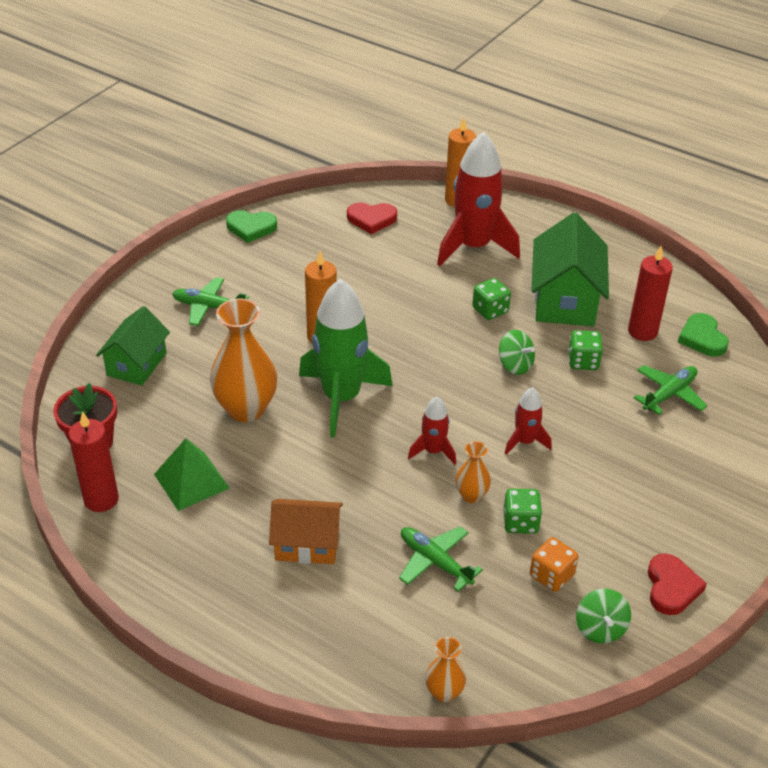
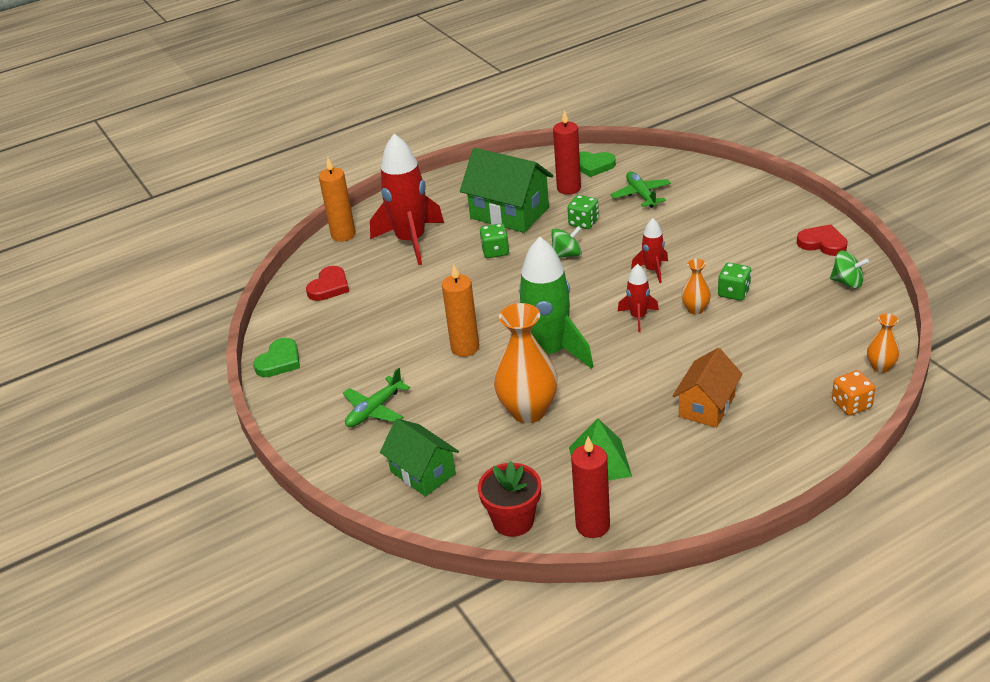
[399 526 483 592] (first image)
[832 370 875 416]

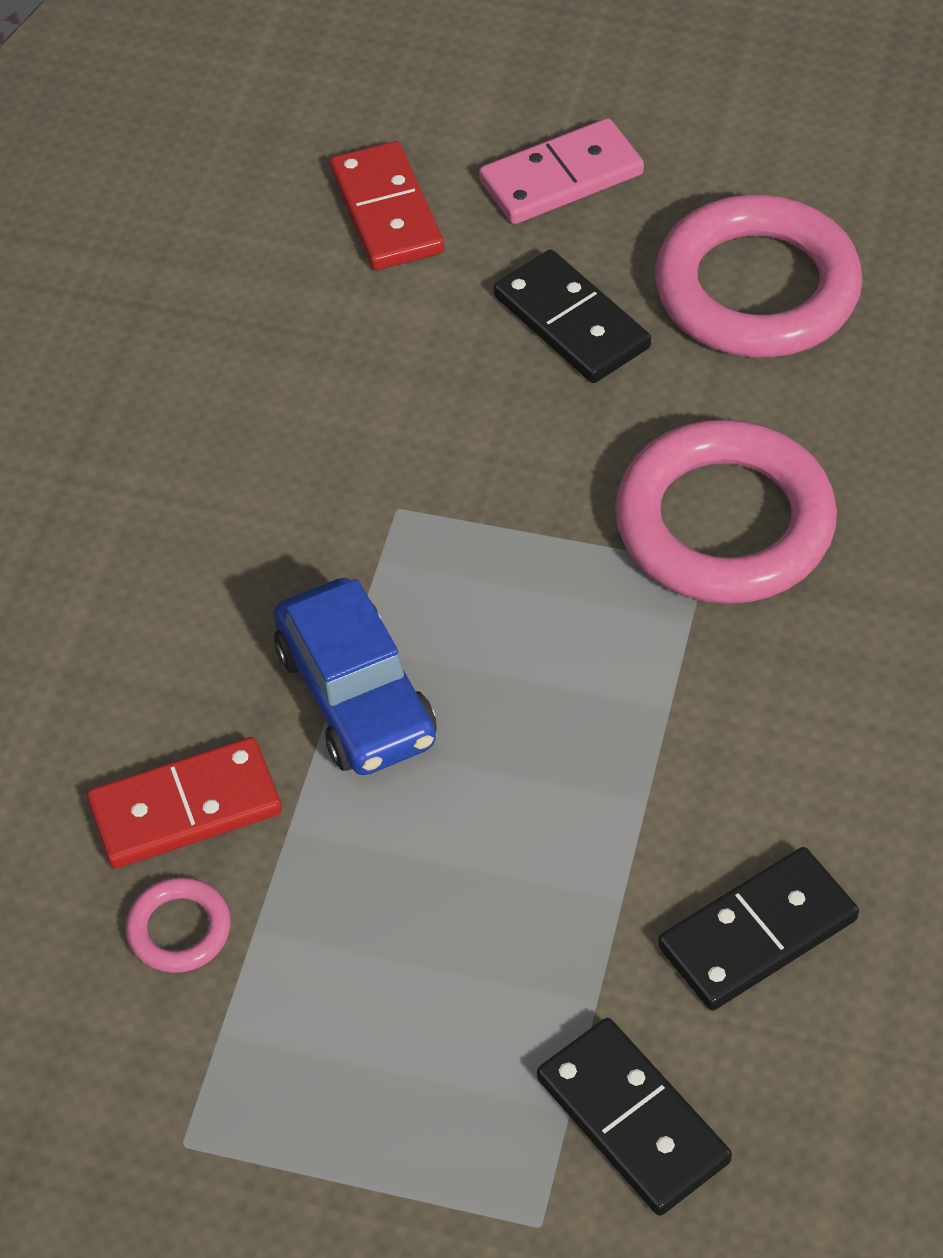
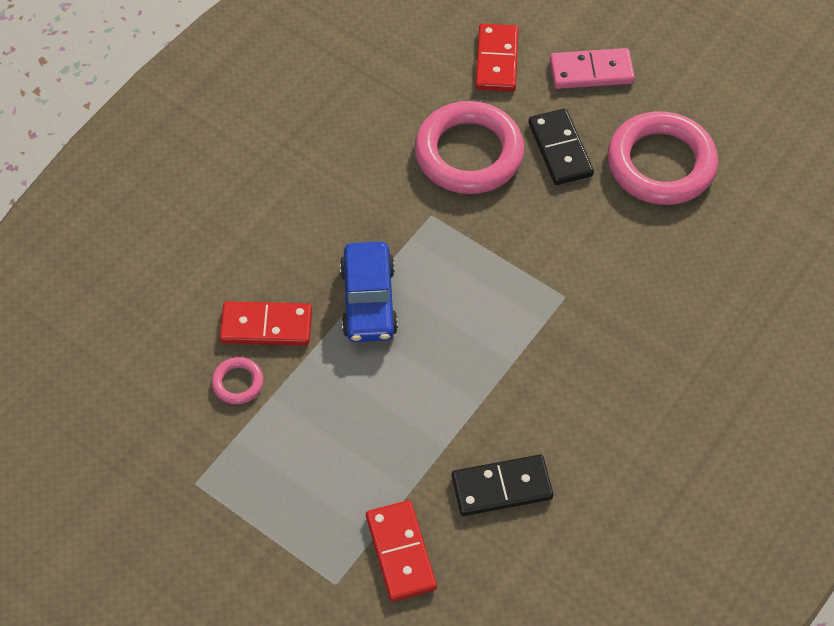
[415 101 524 194]
[366 500 437 602]

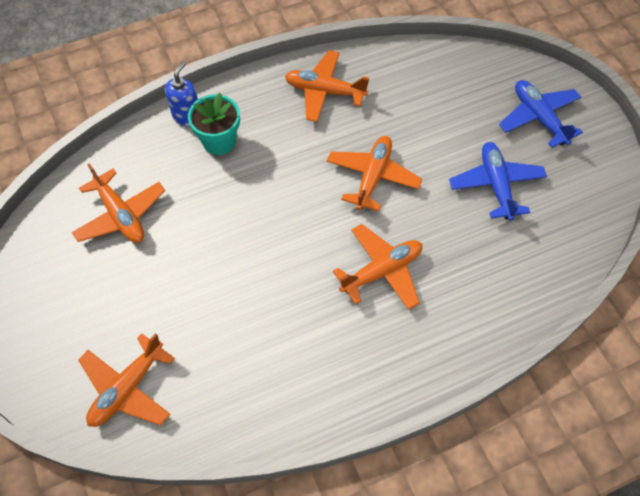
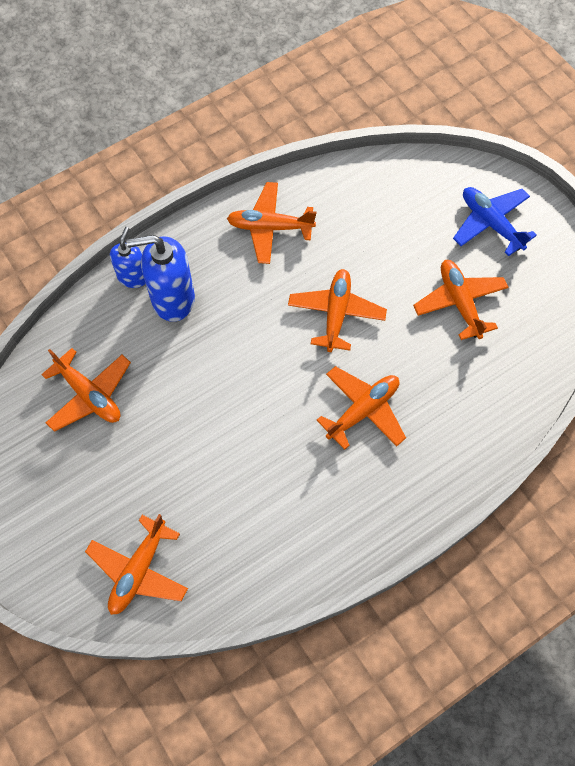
[126 235 195 322]
[413 260 508 340]

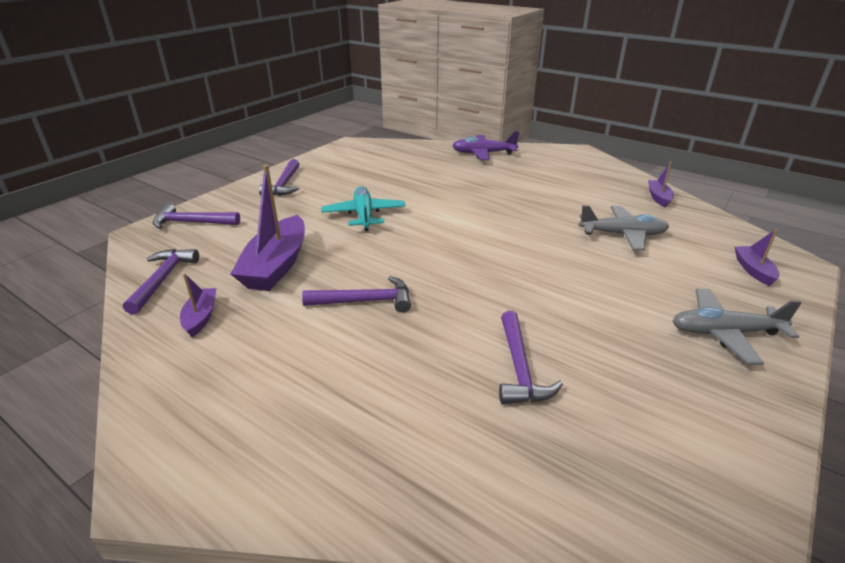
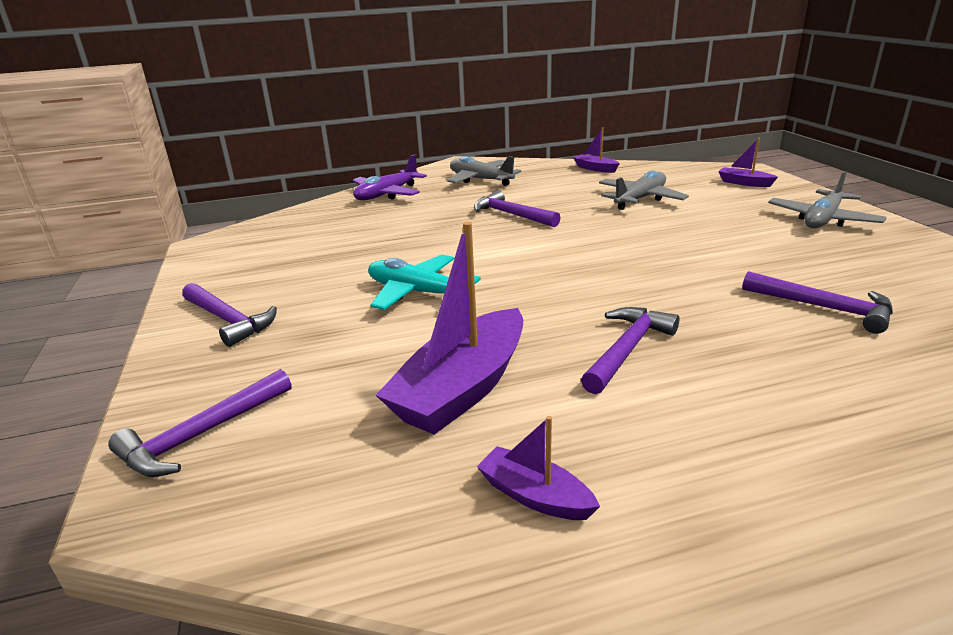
[447 156 521 186]
[474 190 560 227]
[376 222 523 435]

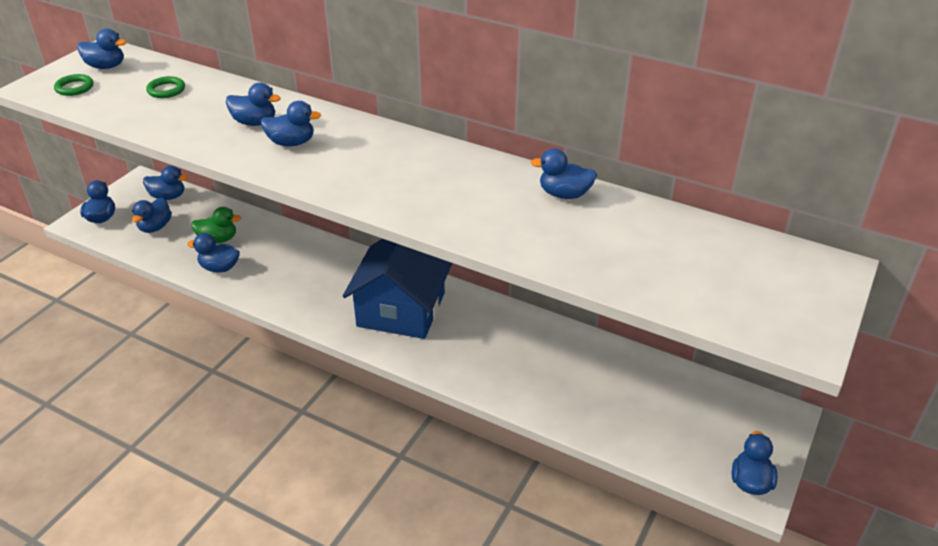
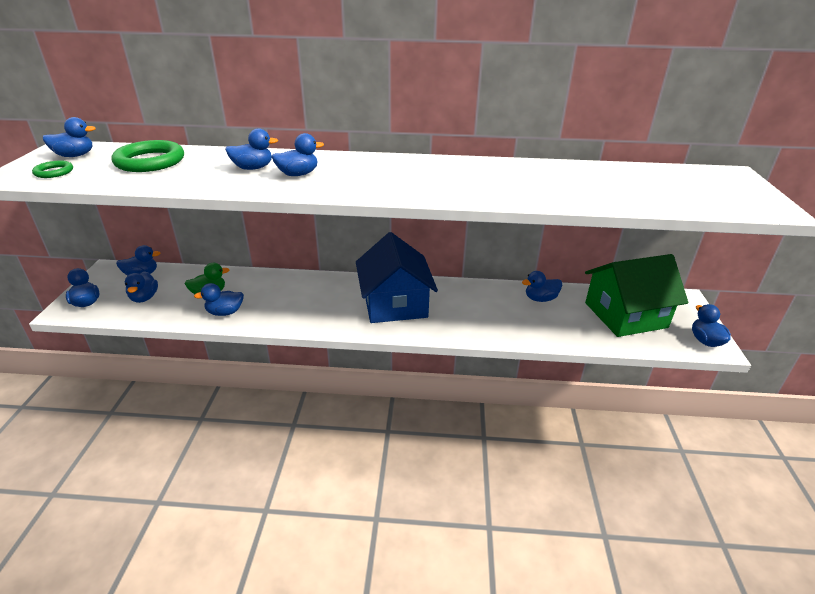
[585 254 688 337]
[522 271 562 302]
[111 140 184 172]

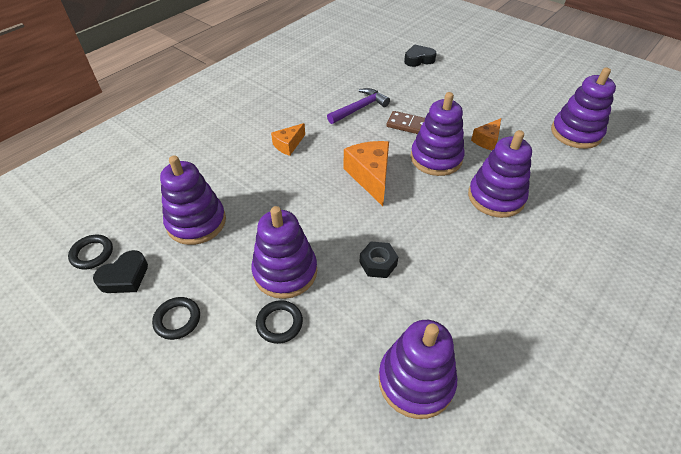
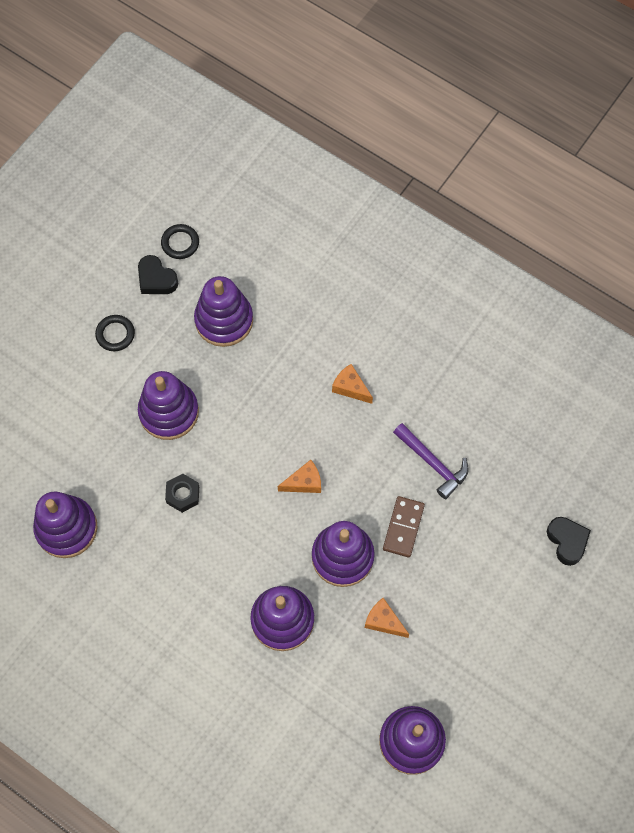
[256 300 303 344] (first image)
[278 460 321 493]

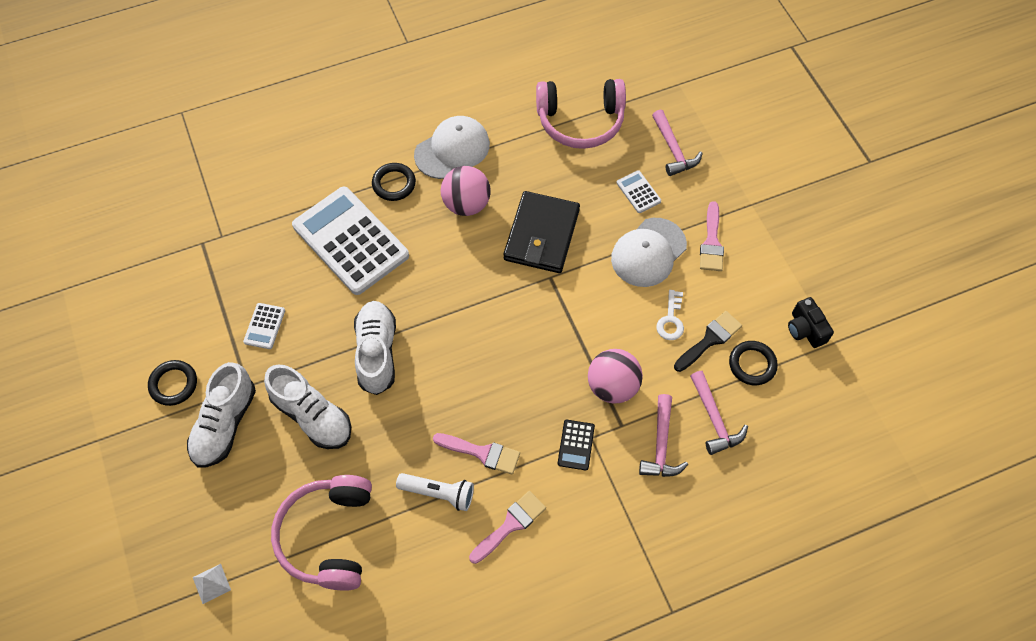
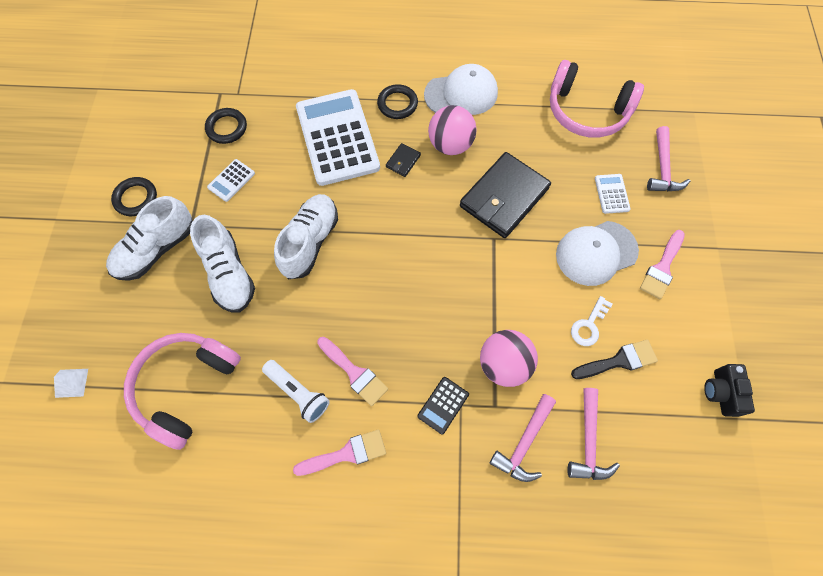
[386 143 421 177]
[205 108 247 144]

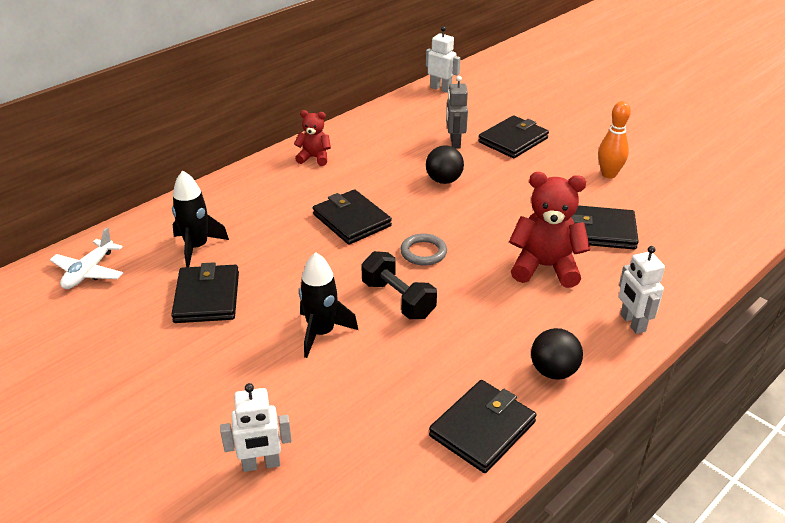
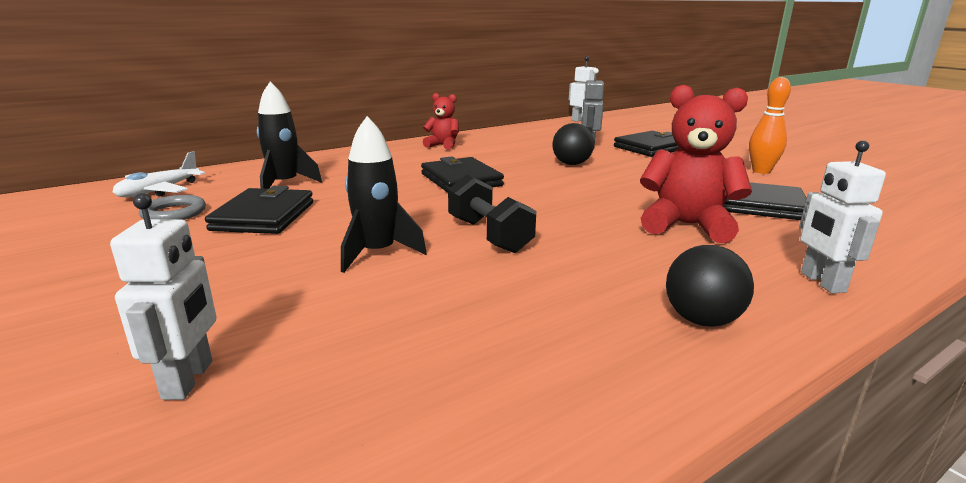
[429 380 537 473] (first image)
[139 195 206 220]
[110 193 216 400]

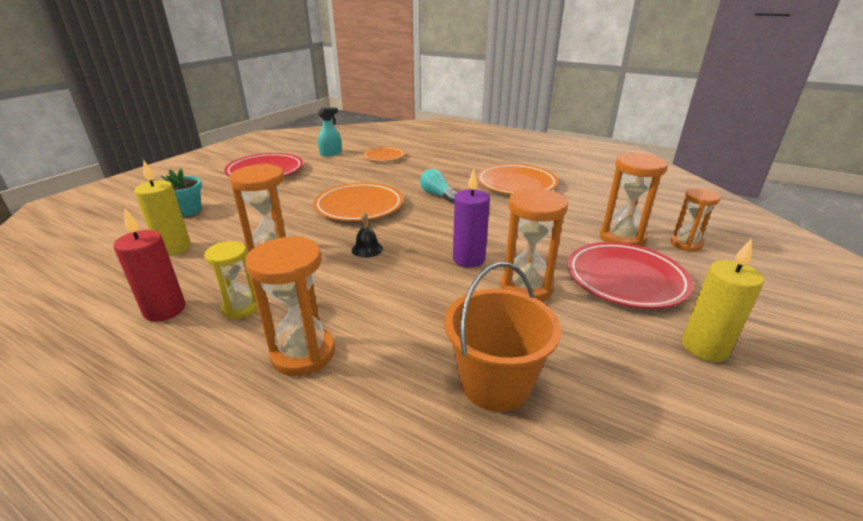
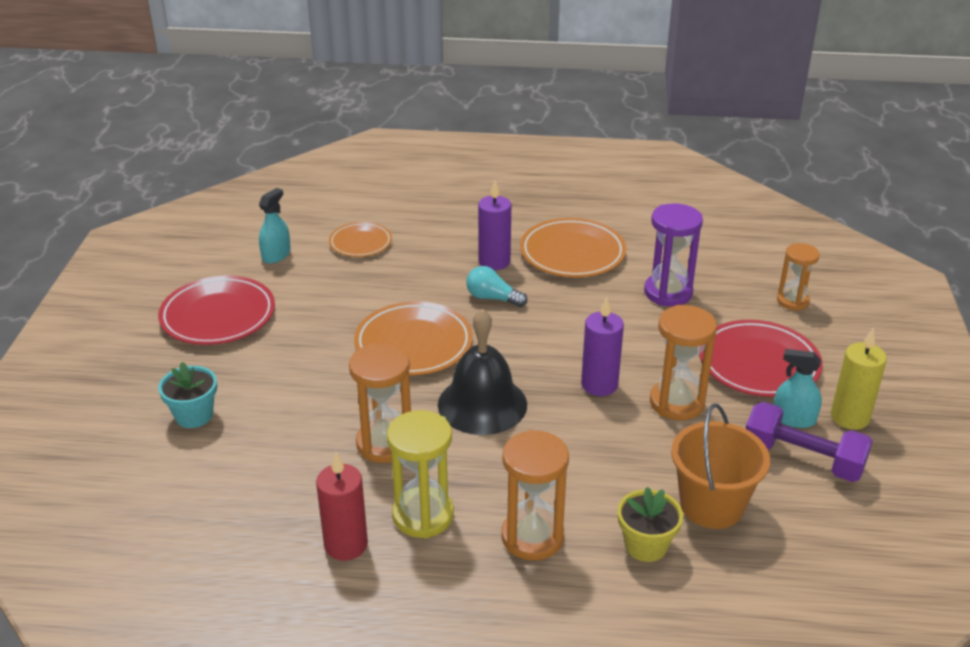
[134 160 191 256] (first image)
[600 153 668 246] (first image)
[478 181 511 270]
[618 487 683 562]
[644 203 703 306]
[746 402 873 482]
[774 349 822 428]
[387 410 454 538]
[438 308 527 435]

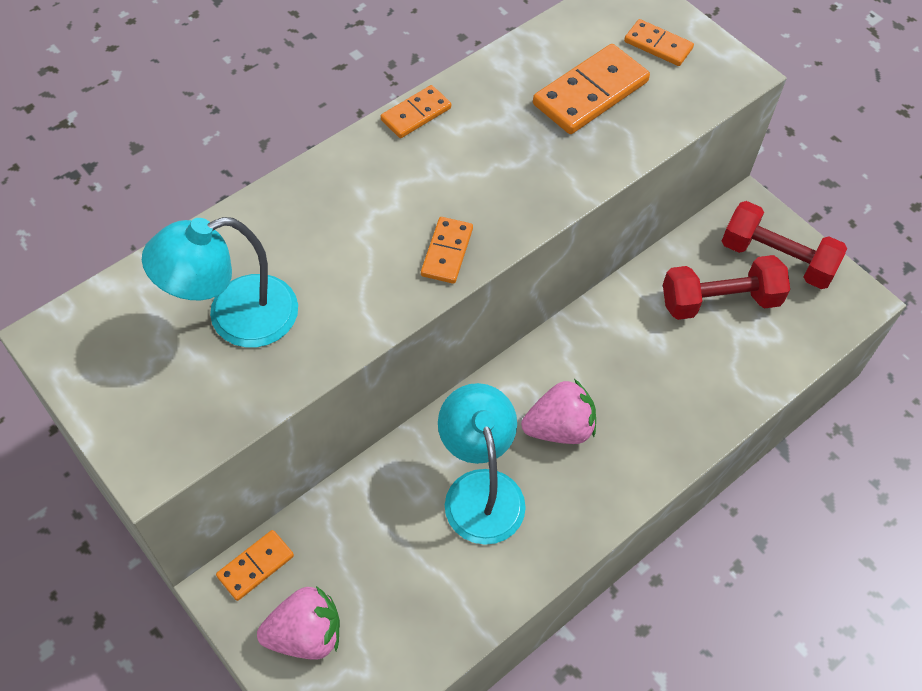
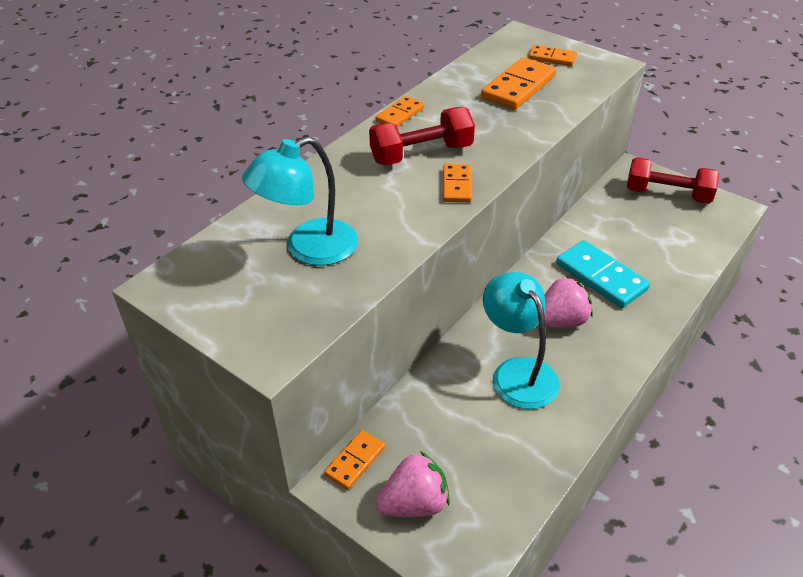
[556 240 650 308]
[369 107 475 166]

